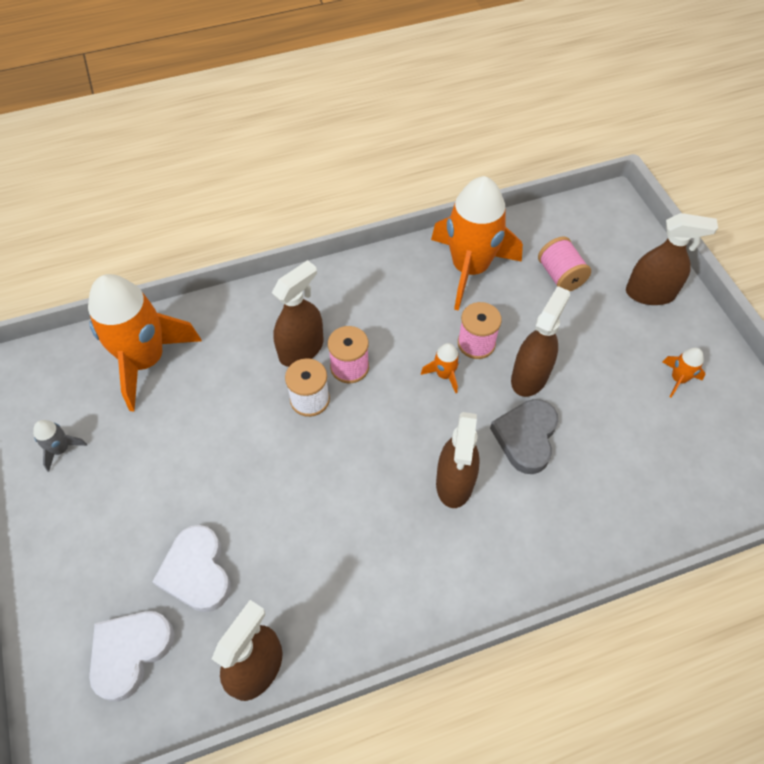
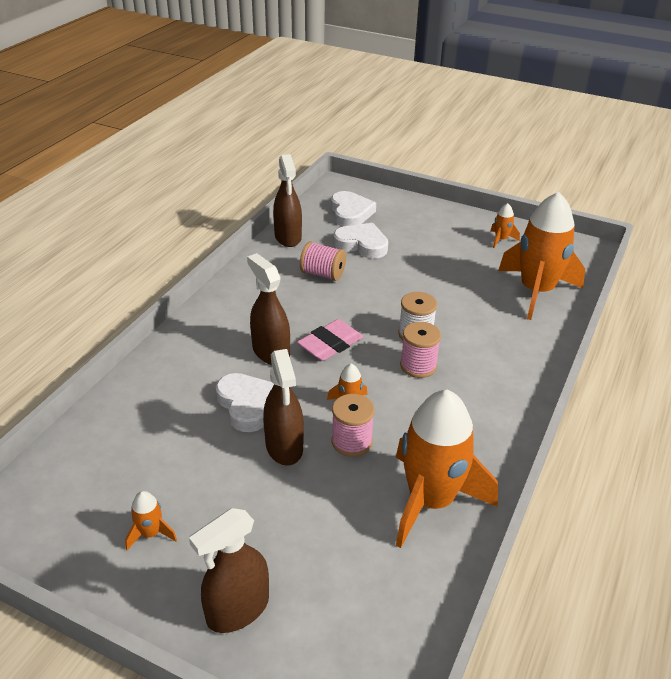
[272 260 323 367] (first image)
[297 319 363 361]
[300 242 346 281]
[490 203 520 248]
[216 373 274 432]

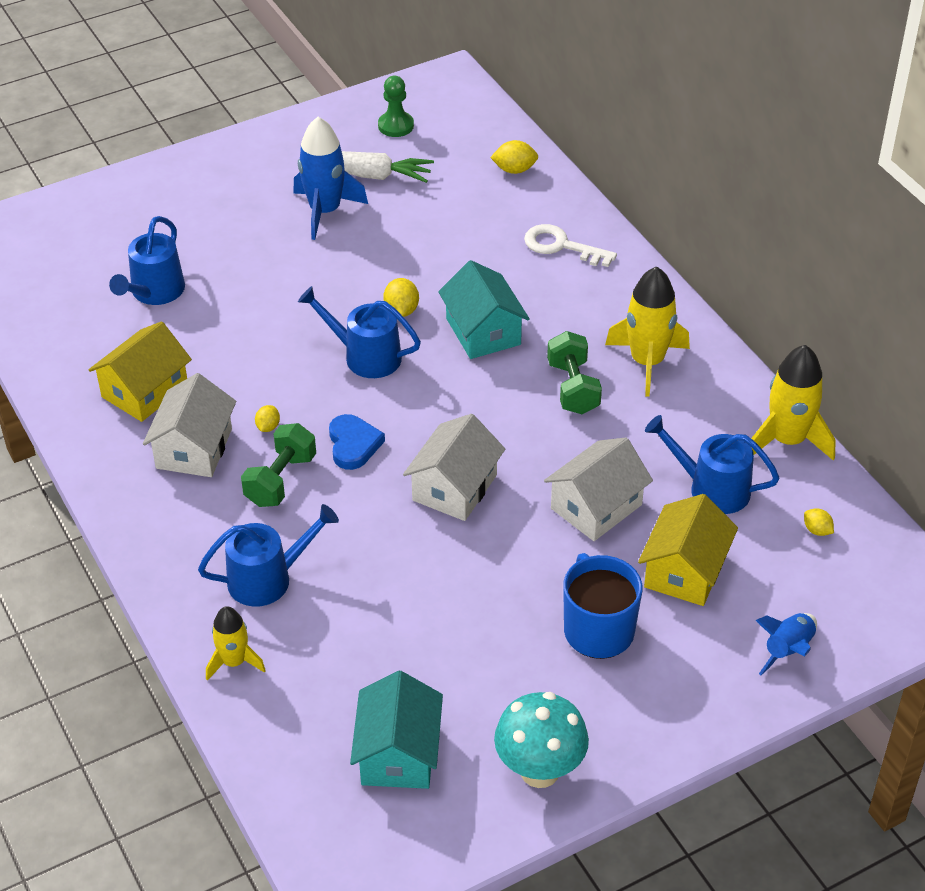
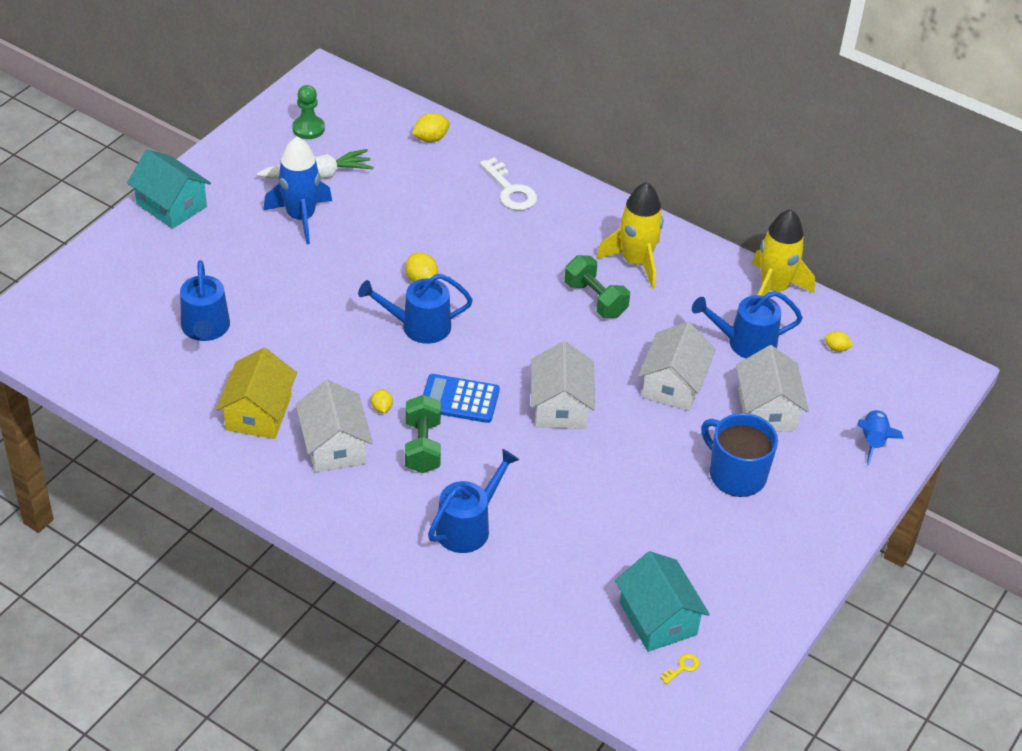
[206 606 266 681] (first image)
[494 692 589 788] (first image)
[660 654 699 684]
[127 149 211 229]
[423 374 500 423]
[736 345 809 431]
[480 157 537 210]

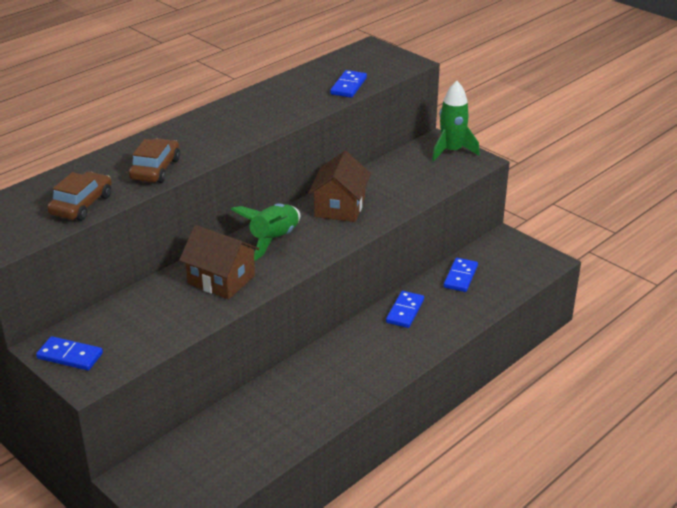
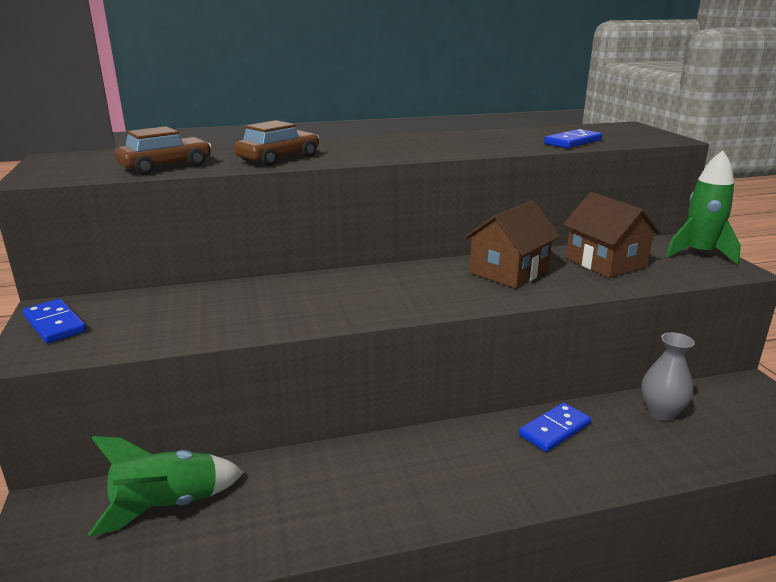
[563 192 661 278]
[88 436 244 537]
[641 332 695 421]

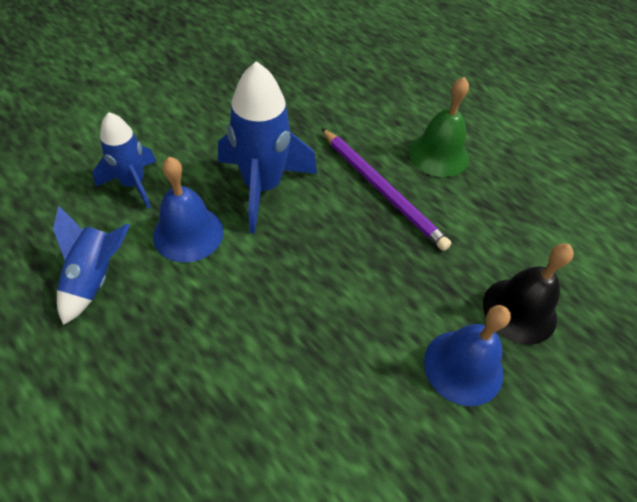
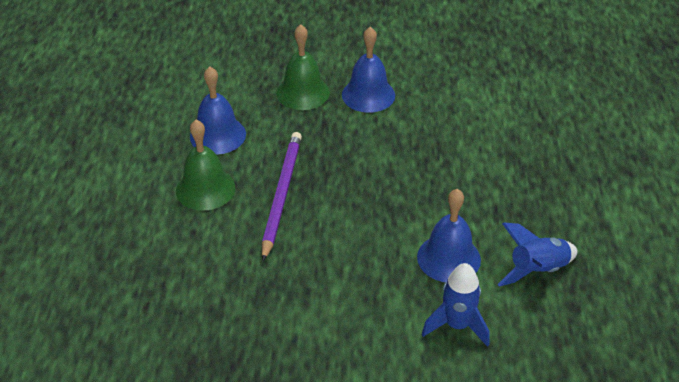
[218 61 317 234] (first image)
[190 67 246 155]
[276 24 330 110]

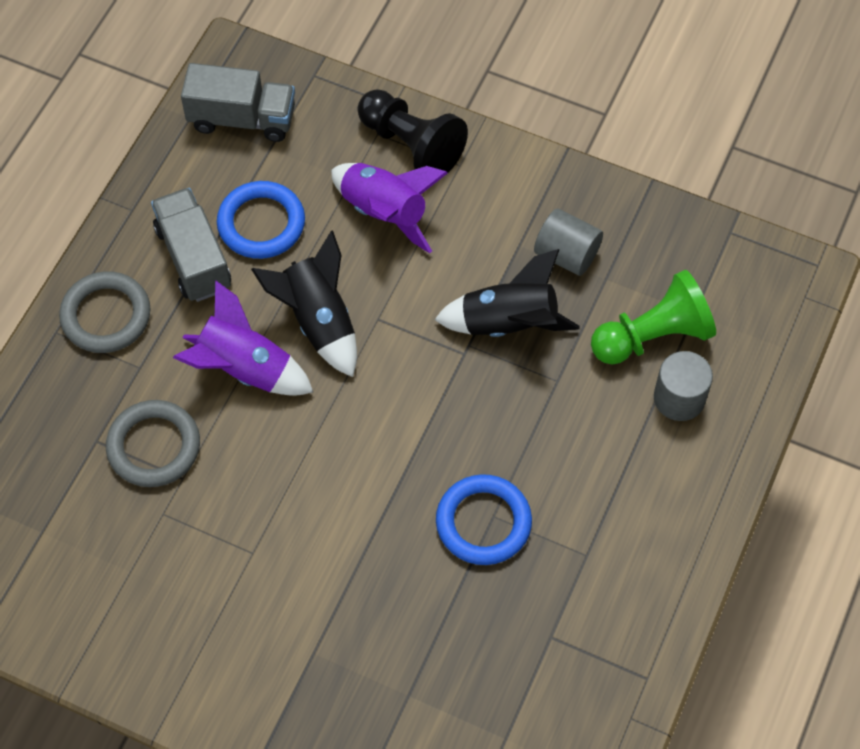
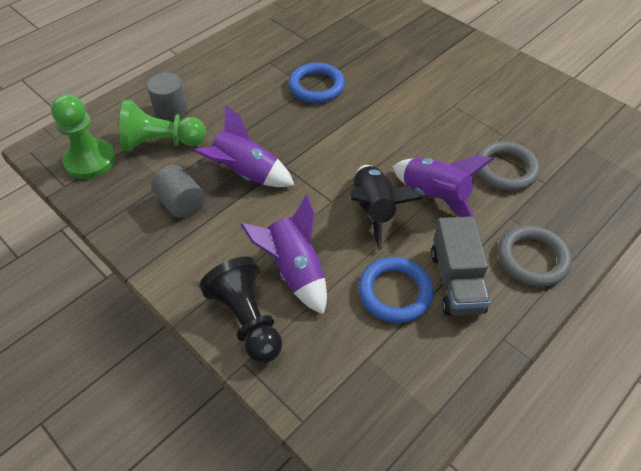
[181 63 295 142] (first image)
[51 94 116 179]
[193 105 294 187]

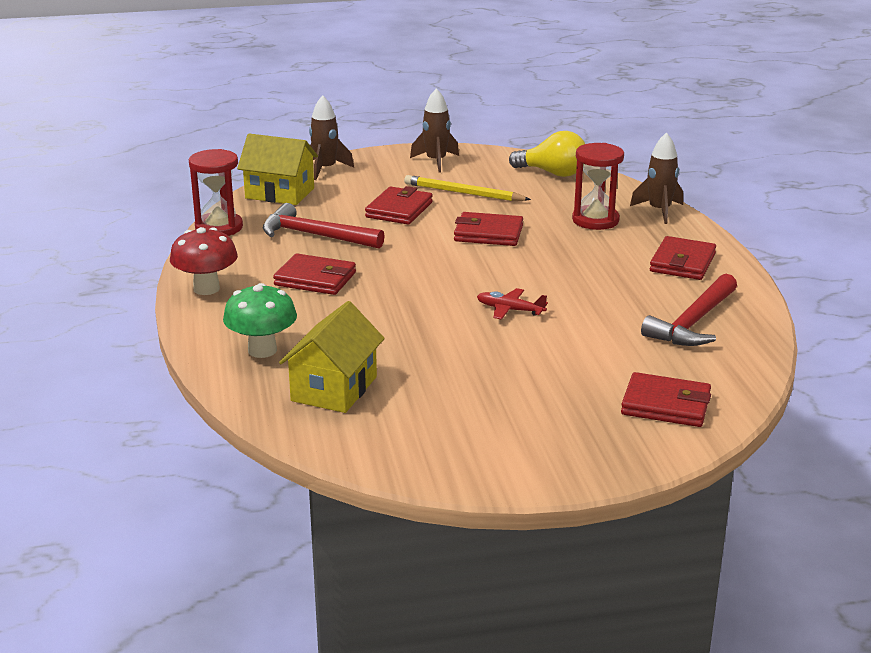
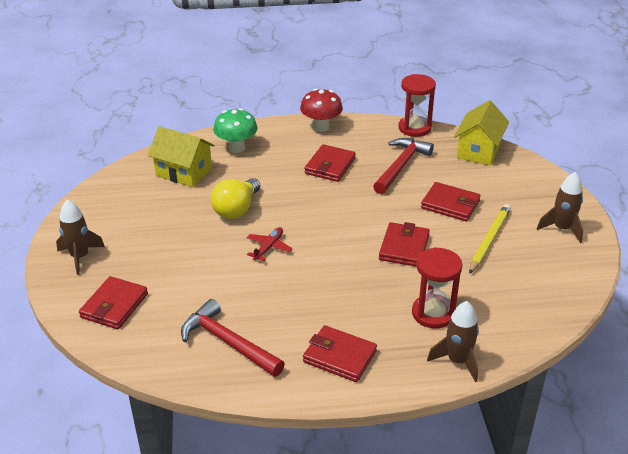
[56 199 105 275]
[211 178 260 219]

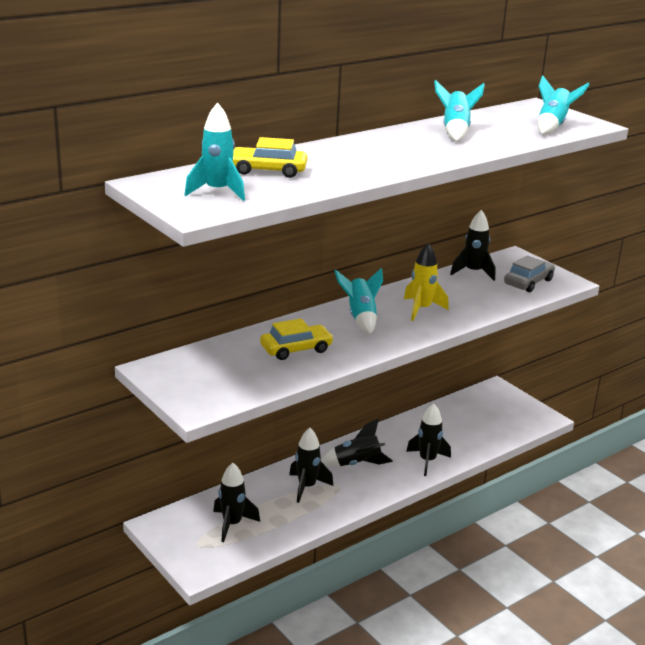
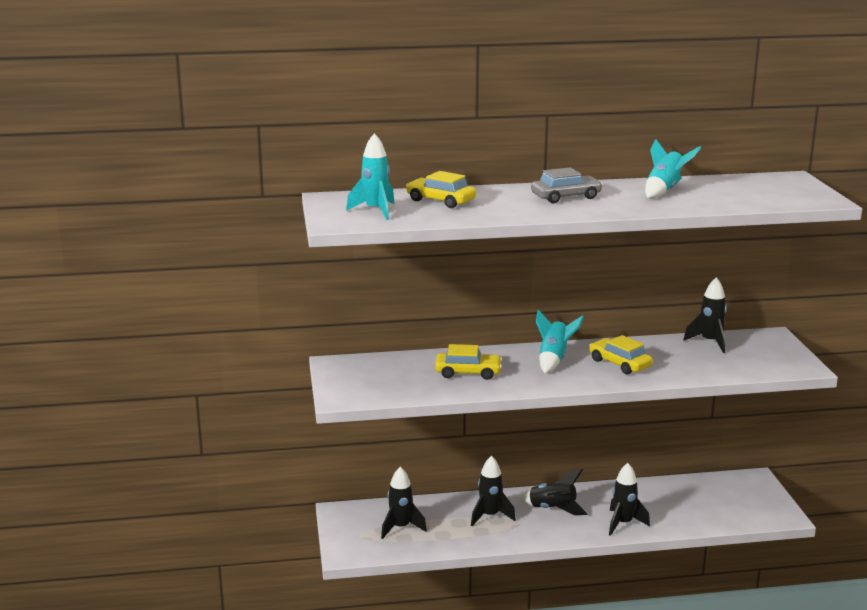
[538 75 590 135] (first image)
[531 167 603 204]
[589 335 653 375]

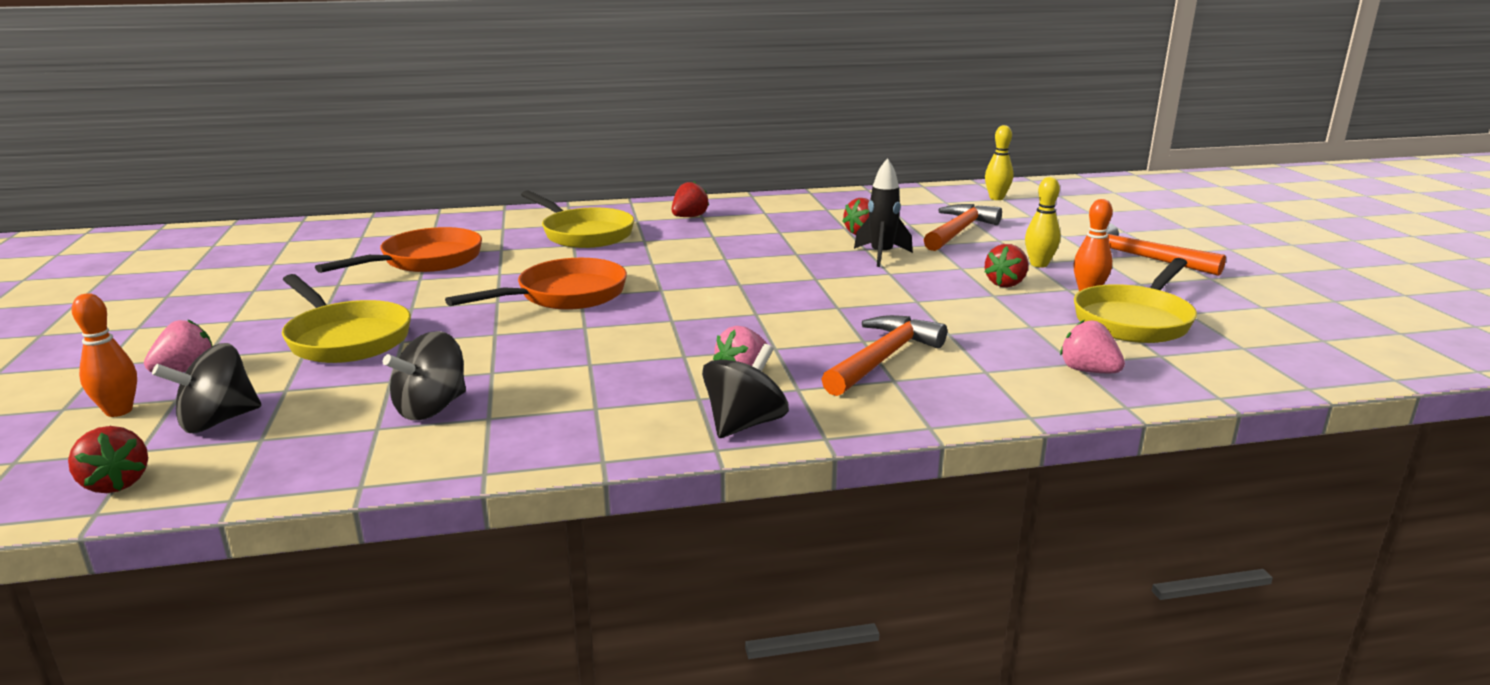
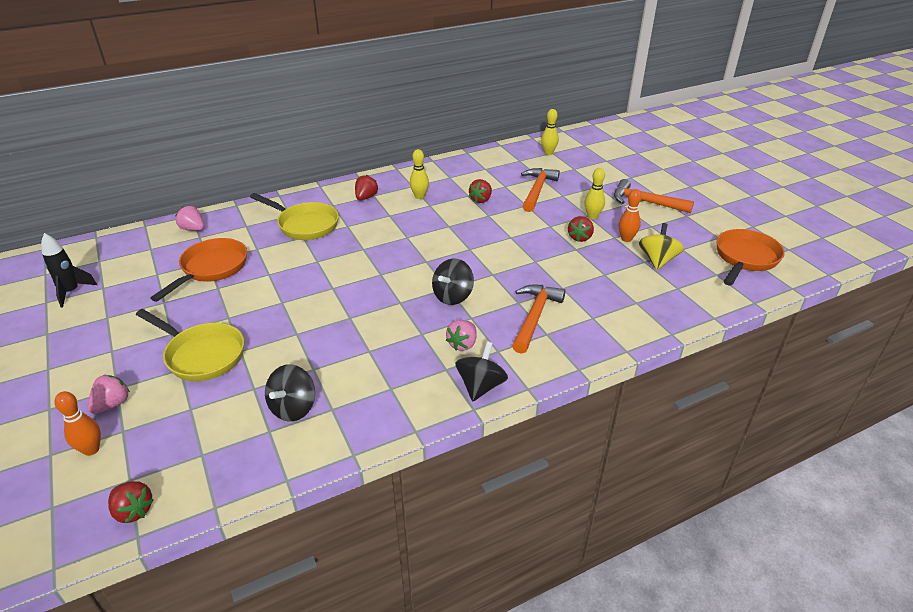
[410 149 429 199]
[432 259 474 305]
[717 229 785 286]
[41 233 97 307]
[175 206 204 231]
[639 223 684 270]

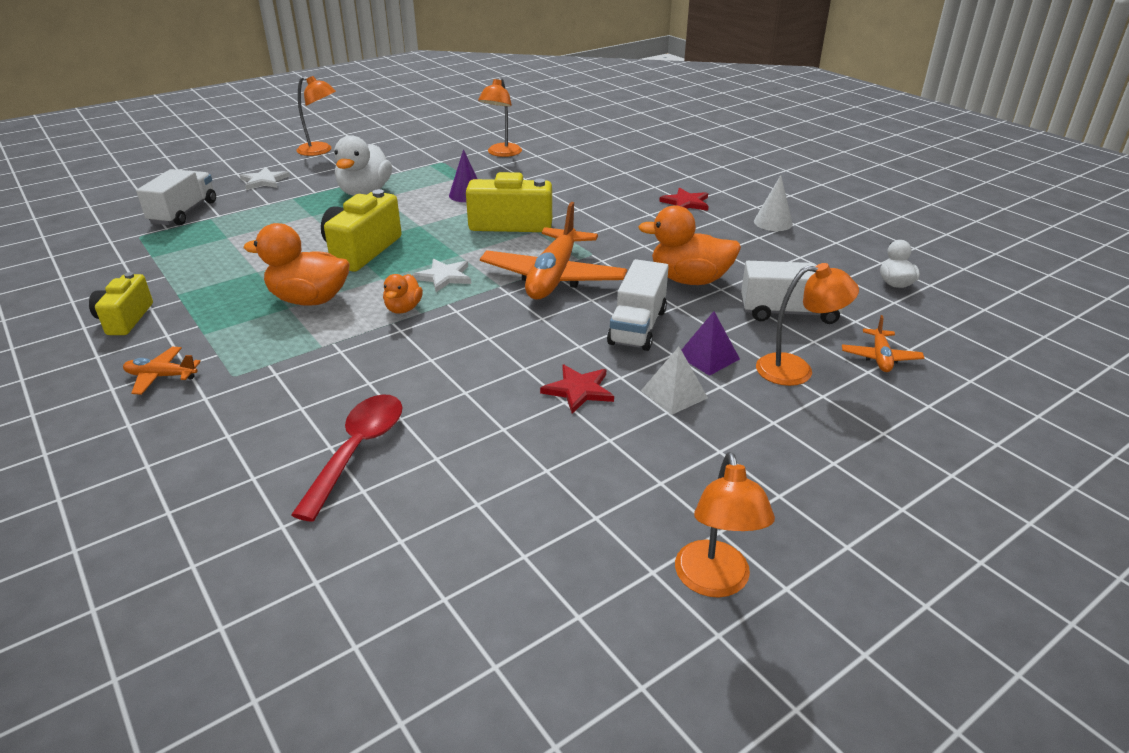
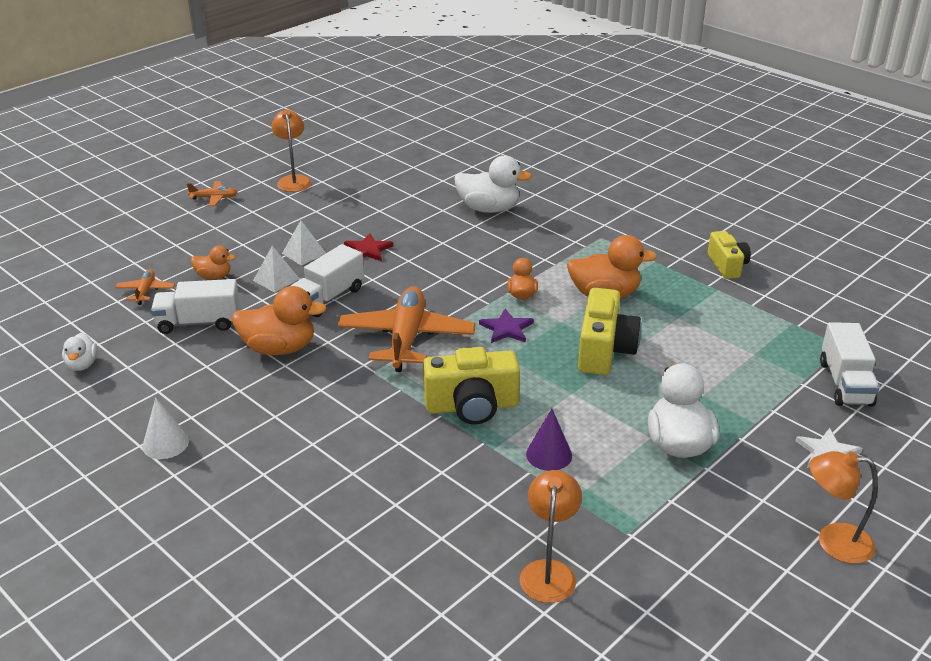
[659 188 709 211] (first image)
[187 181 237 206]
[454 156 532 213]
[191 246 235 279]
[479 309 534 343]
[253 246 300 293]
[291 244 364 317]

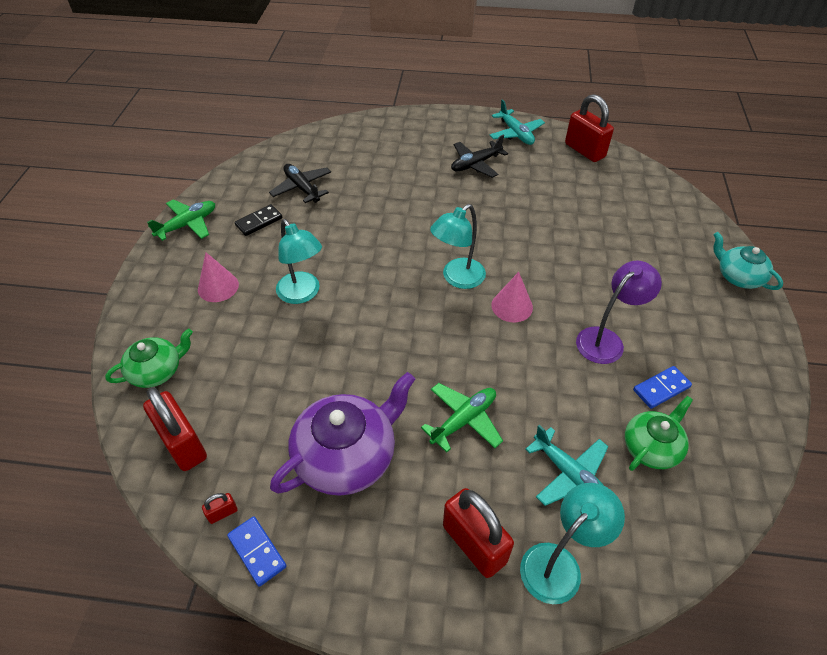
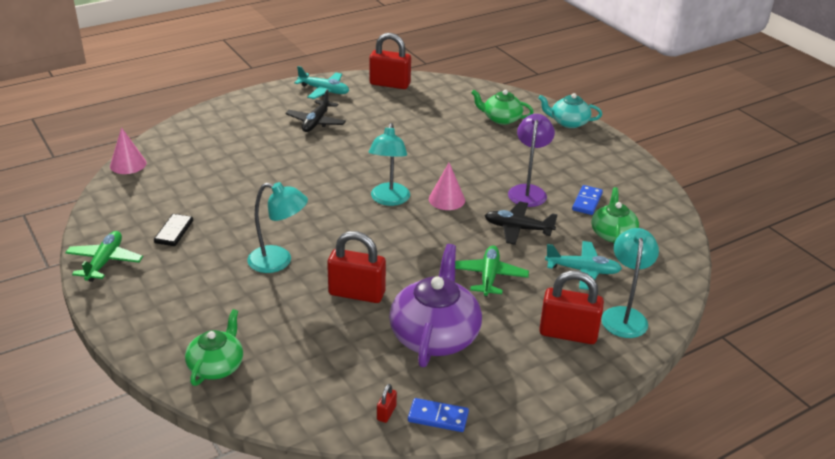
[471 90 533 125]
[327 231 386 303]
[110 127 146 174]
[485 202 558 245]

